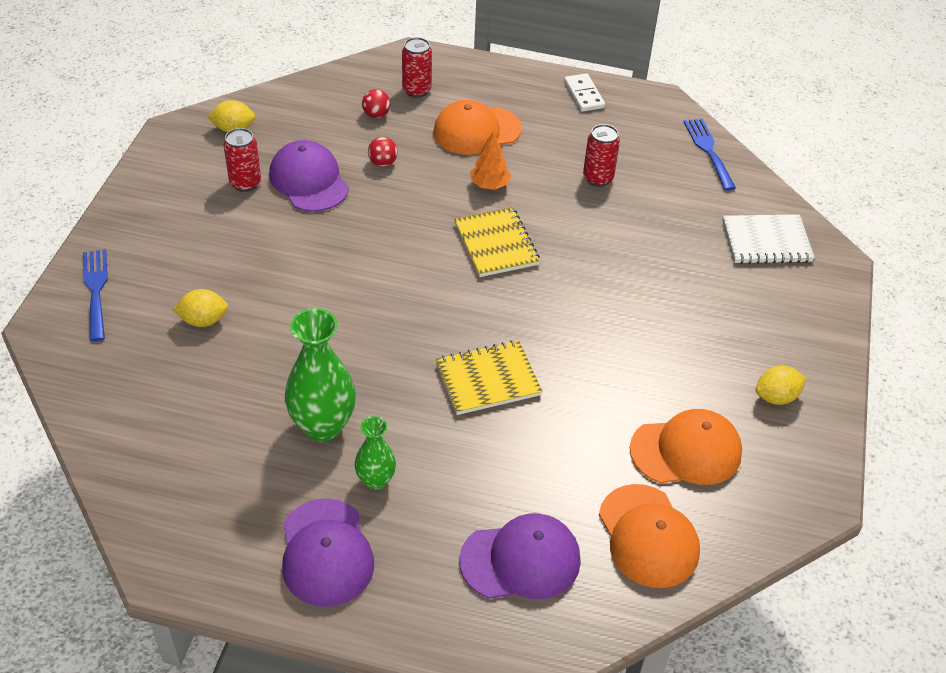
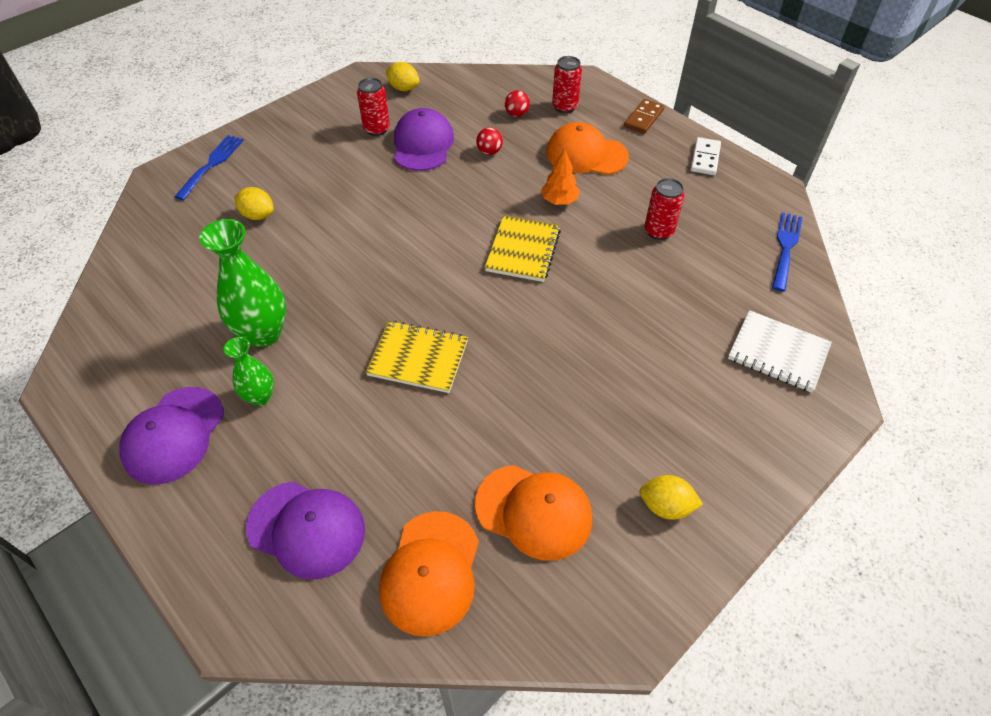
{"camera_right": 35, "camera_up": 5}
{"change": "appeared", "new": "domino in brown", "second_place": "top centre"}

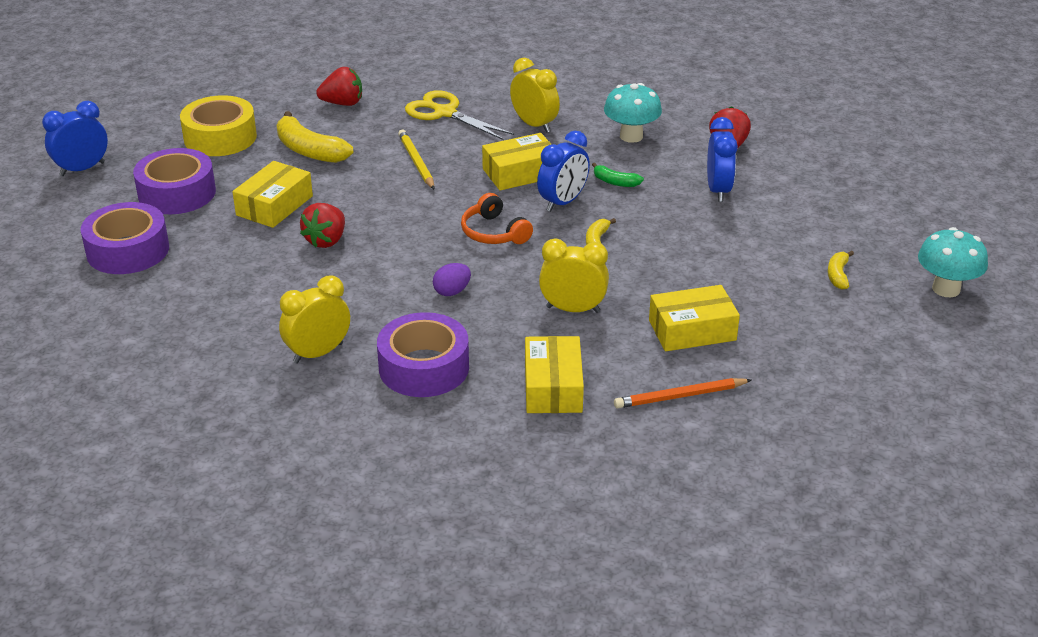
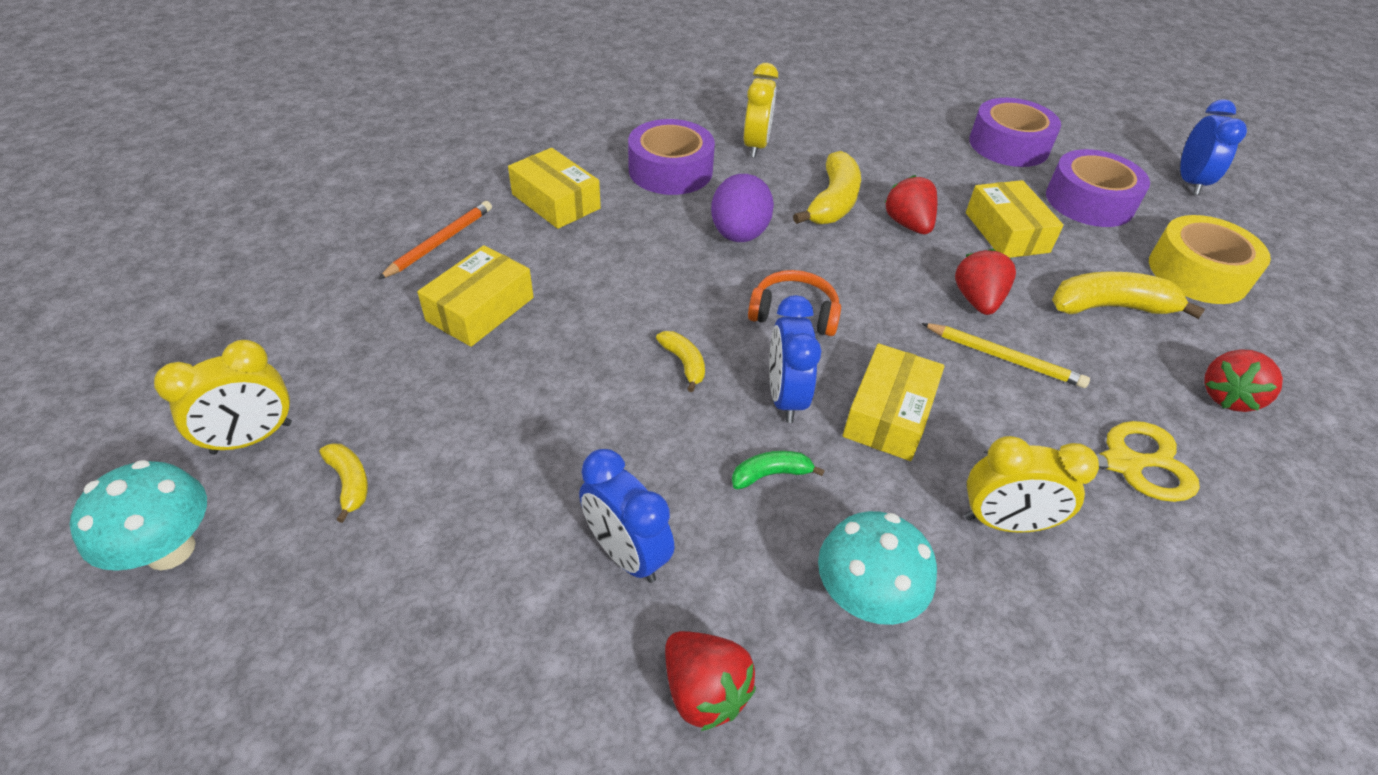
{"camera_right": 135, "camera_up": 10}
{"change": "relocated", "old": "clock in yellow (no. 3 from left in the first image)", "new": "clock in yellow (no. 1 from left)", "first_place": "centre", "second_place": "middle left"}
{"change": "size", "old": "egg in purple", "first_place": "centre", "second_place": "top centre", "factor": 1.79}
{"change": "appeared", "new": "banana in yellow (no. 3 from left)", "second_place": "top centre"}
{"change": "appeared", "new": "strawberry in red (no. 3 from left)", "second_place": "middle right"}

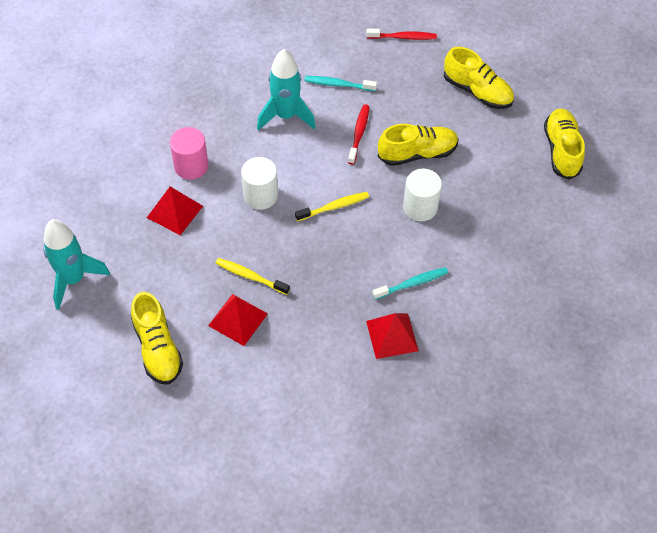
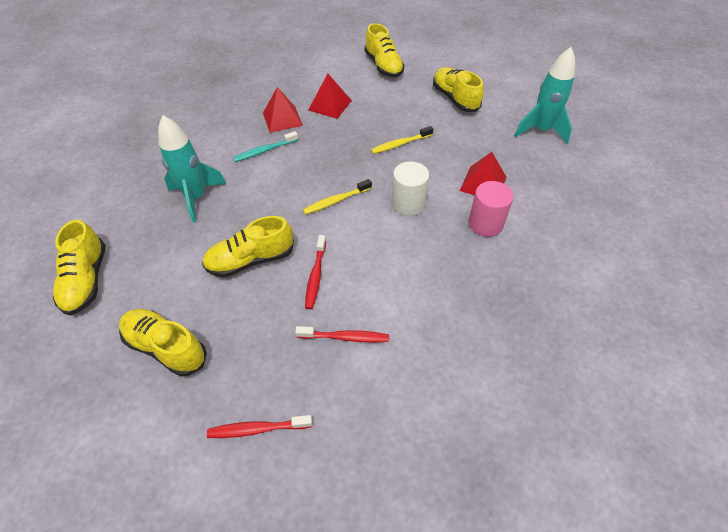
{"camera_right": 175, "camera_up": -5}
{"change": "relocated", "old": "rocket in turquoise (no. 2 from left in the first image)", "new": "rocket in turquoise (no. 1 from left)", "first_place": "top centre", "second_place": "top left"}
{"change": "colour", "old": "toothbrush in turquoise (no. 1 from left)", "new": "toothbrush in red (no. 3 from left)", "first_place": "top centre", "second_place": "centre"}
{"change": "missing", "old": "cylinder in white (no. 2 from left)", "first_place": "centre"}
{"change": "spun", "old": "toothbrush in yellow (no. 1 from left in the first image)", "first_place": "centre", "second_place": "top centre", "degrees": 135}
{"change": "relocated", "old": "pyramid in red (no. 2 from left)", "first_place": "centre", "second_place": "top centre"}
{"change": "appeared", "new": "shoe in yellow (no. 4 from left)", "second_place": "top centre"}

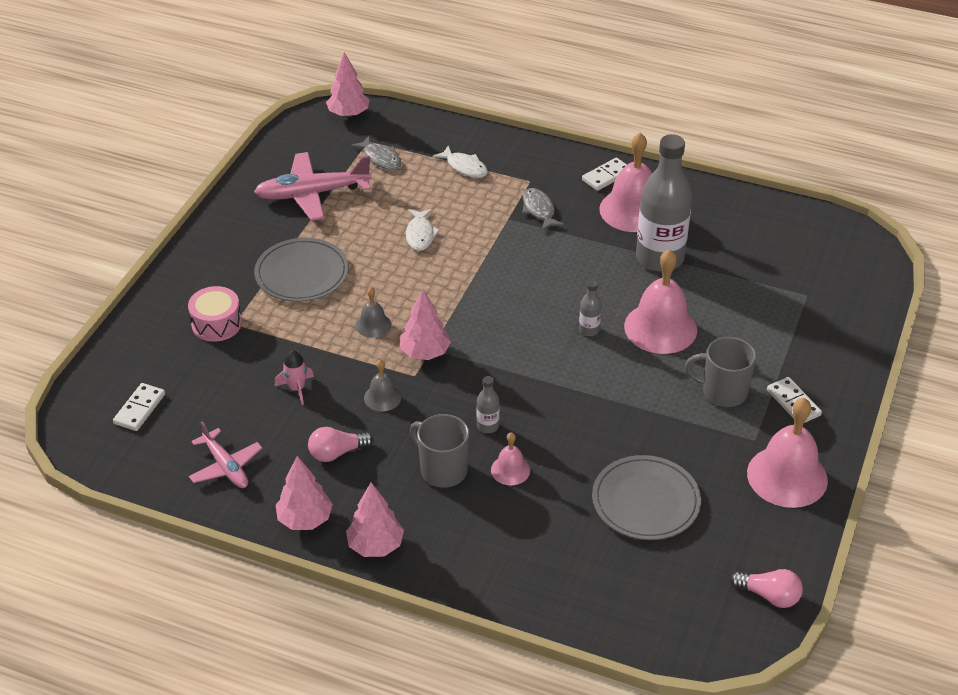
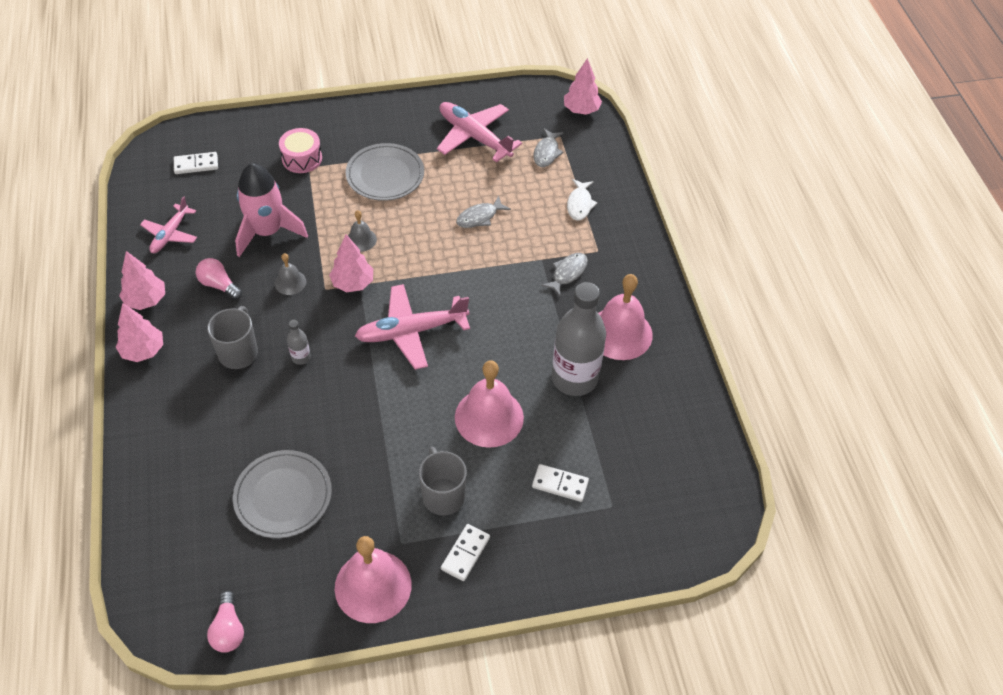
{"camera_right": 55, "camera_up": 10}
{"change": "relocated", "old": "domino in white (no. 2 from left in the first image)", "new": "domino in white (no. 3 from left)", "first_place": "top centre", "second_place": "bottom centre"}
{"change": "colour", "old": "fish in white (no. 1 from left)", "new": "fish in grey (no. 1 from left)", "first_place": "top centre", "second_place": "top centre"}
{"change": "missing", "old": "bottle in grey (no. 2 from left)", "first_place": "centre"}
{"change": "size", "old": "rocket in pink", "first_place": "middle left", "second_place": "top left", "factor": 2.19}
{"change": "missing", "old": "bell in pink (no. 1 from left)", "first_place": "centre"}
{"change": "appeared", "new": "plane in pink (no. 2 from left)", "second_place": "centre"}

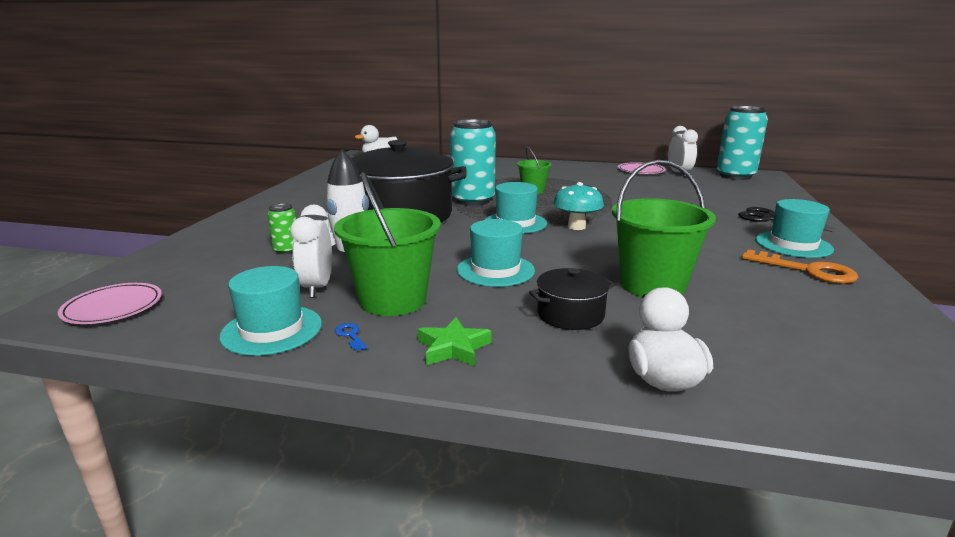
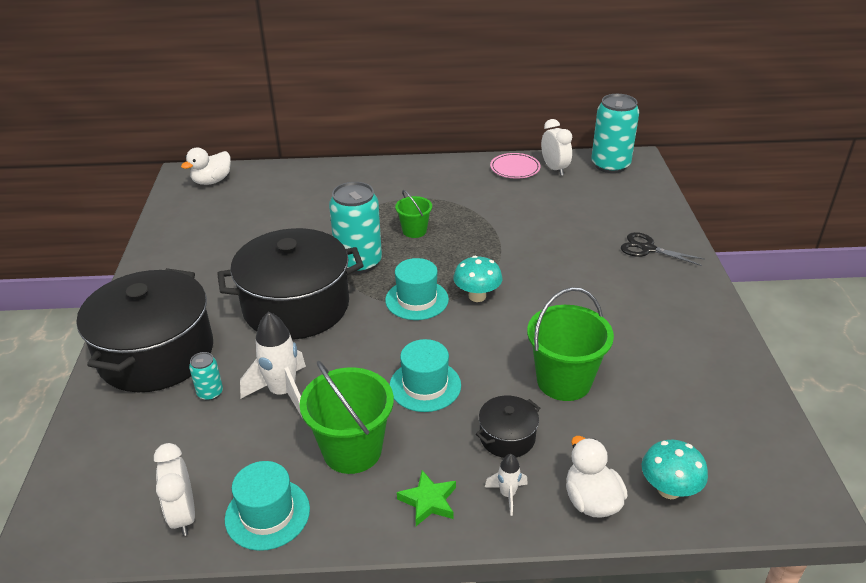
{"camera_right": -15, "camera_up": 15}
{"change": "missing", "old": "hat in turquoise (no. 4 from left)", "first_place": "middle right"}
{"change": "colour", "old": "can in green", "new": "can in turquoise (no. 1 from left)", "first_place": "middle left", "second_place": "middle left"}
{"change": "relocated", "old": "clock in white (no. 1 from left)", "first_place": "middle left", "second_place": "bottom left"}
{"change": "missing", "old": "key in orange", "first_place": "middle right"}
{"change": "missing", "old": "plate in pink (no. 1 from left)", "first_place": "middle left"}
{"change": "missing", "old": "key in blue", "first_place": "centre"}
{"change": "appeared", "new": "pot in black (no. 1 from left)", "second_place": "middle left"}
{"change": "appeared", "new": "mushroom in turquoise (no. 2 from left)", "second_place": "bottom right"}
{"change": "appeared", "new": "rocket in white (no. 2 from left)", "second_place": "bottom centre"}

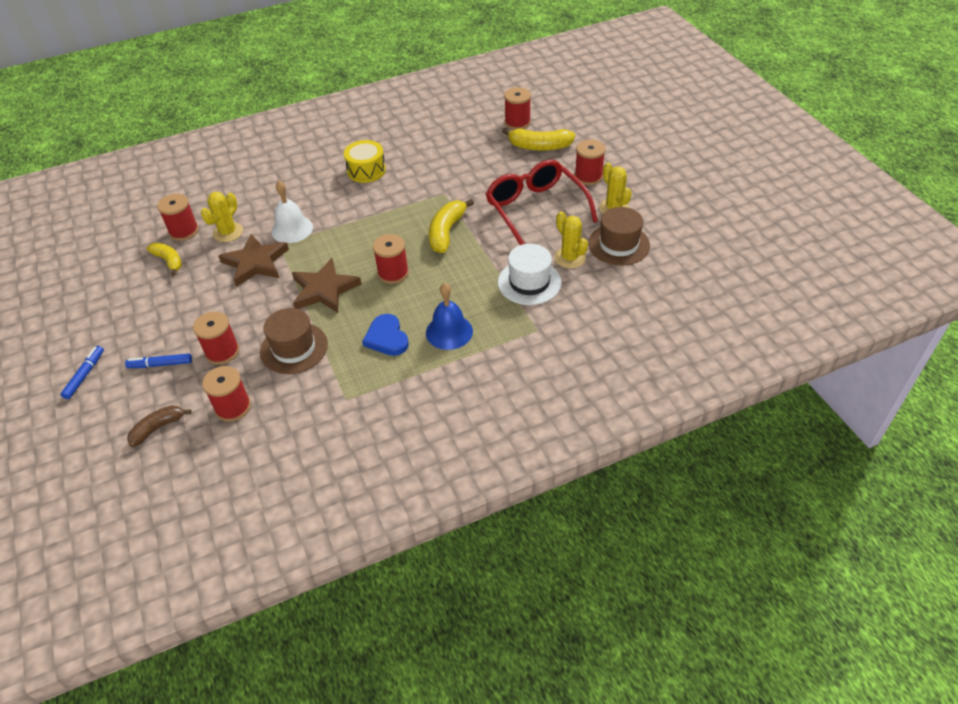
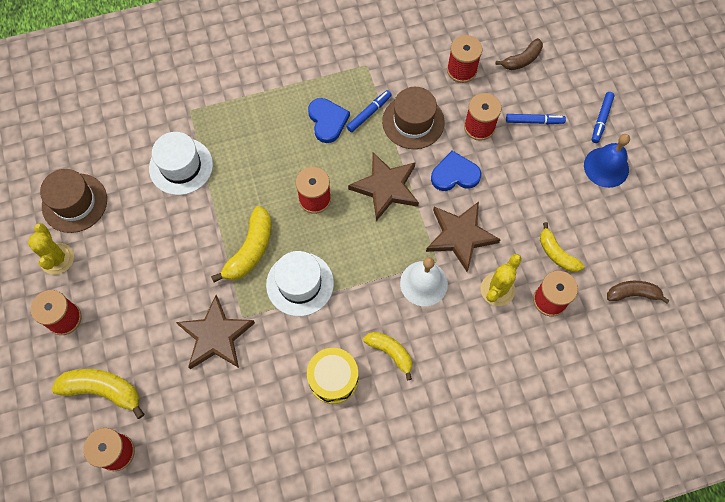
{"camera_right": -175, "camera_up": 20}
{"change": "missing", "old": "glasses in red", "first_place": "top centre"}
{"change": "missing", "old": "cactus in yellow (no. 2 from left)", "first_place": "centre"}
{"change": "relocated", "old": "bell in blue", "first_place": "centre", "second_place": "top right"}
{"change": "appeared", "new": "marker in blue (no. 1 from left)", "second_place": "top centre"}
{"change": "appeared", "new": "heart in blue (no. 2 from left)", "second_place": "centre"}
{"change": "appeared", "new": "hat in white (no. 2 from left)", "second_place": "centre"}
{"change": "appeared", "new": "banana in brown (no. 2 from left)", "second_place": "middle right"}
{"change": "appeared", "new": "star in brown (no. 1 from left)", "second_place": "middle left"}
{"change": "appeared", "new": "banana in yellow (no. 3 from left)", "second_place": "bottom centre"}

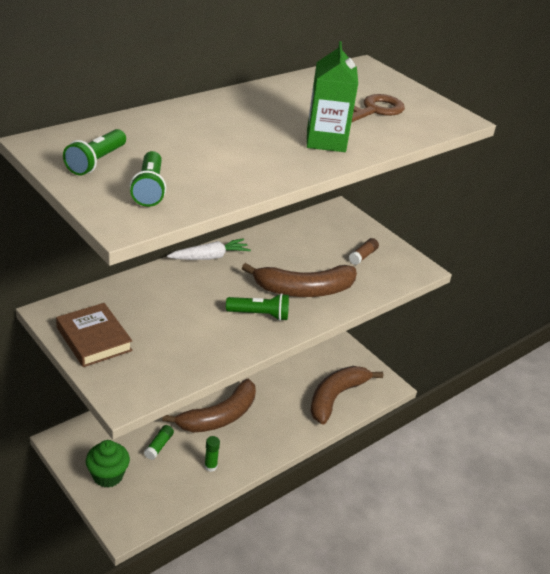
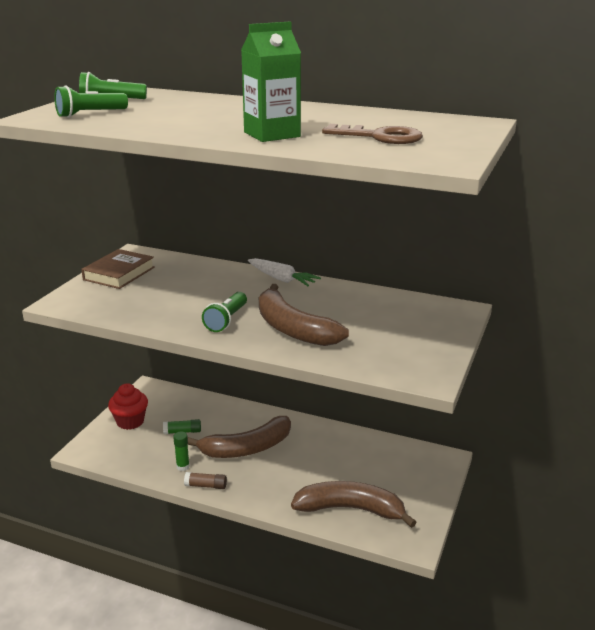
{"camera_right": 65, "camera_up": -10}
{"change": "relocated", "old": "glue stick in brown", "first_place": "centre", "second_place": "bottom centre"}
{"change": "spun", "old": "flashlight in green (no. 3 from left)", "first_place": "centre", "second_place": "centre", "degrees": 45}
{"change": "spun", "old": "banana in brown (no. 1 from left)", "first_place": "bottom centre", "second_place": "bottom centre", "degrees": -45}
{"change": "colour", "old": "cupcake in green", "new": "cupcake in red", "first_place": "bottom left", "second_place": "middle left"}

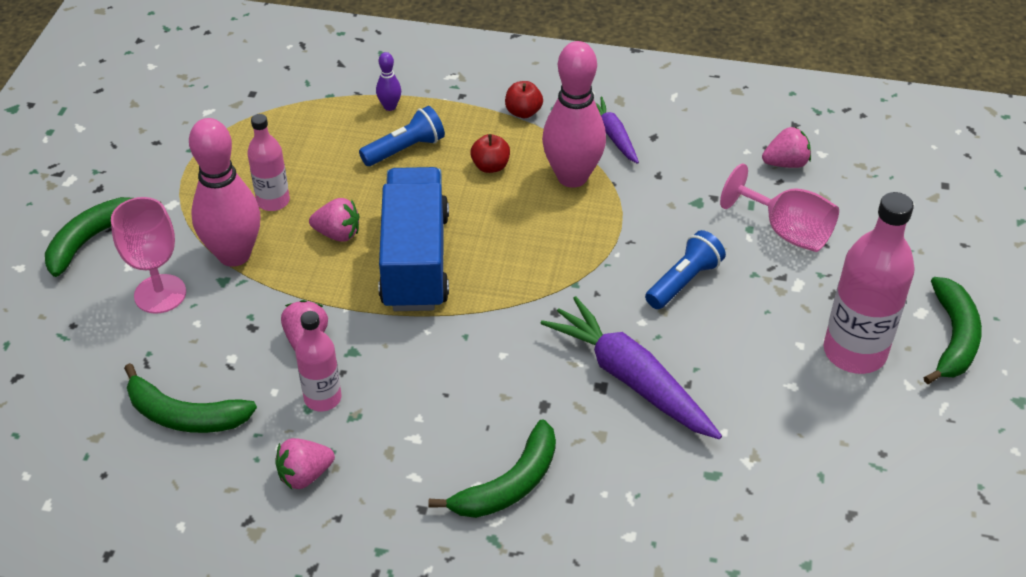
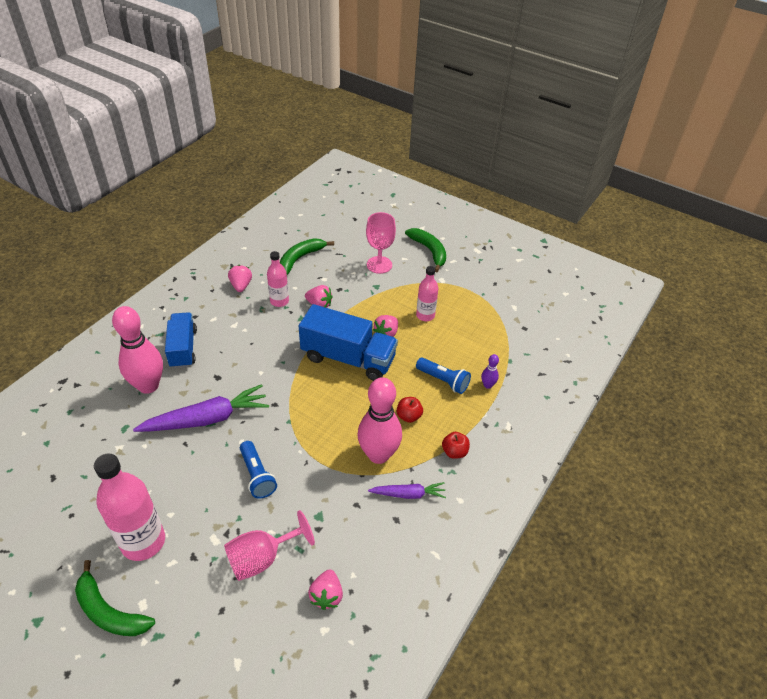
{"camera_right": 110, "camera_up": 0}
{"change": "spun", "old": "flashlight in blue (no. 1 from left in the first image)", "first_place": "top centre", "second_place": "centre", "degrees": -45}
{"change": "relocated", "old": "bowling pin in pink (no. 1 from left)", "first_place": "top left", "second_place": "middle left"}
{"change": "exchanged", "old": "banana in green (no. 3 from left)", "new": "truck in blue (no. 1 from left)", "first_place": "bottom centre", "second_place": "middle left"}

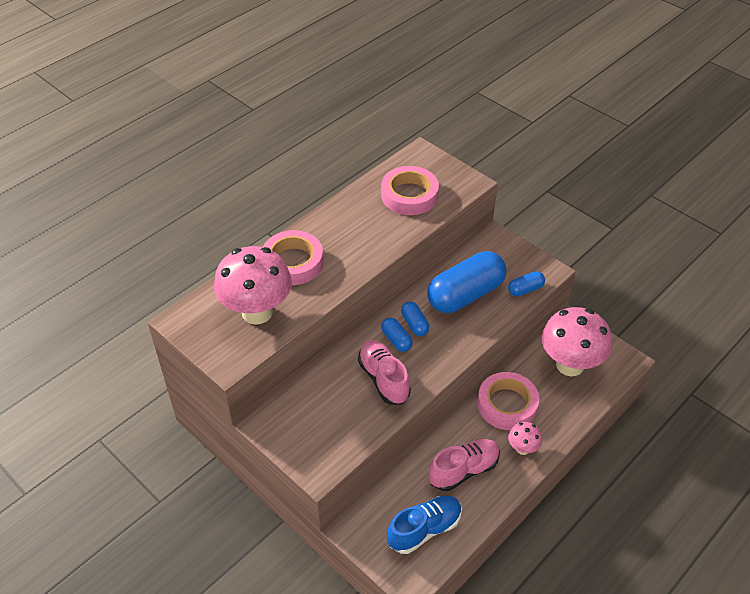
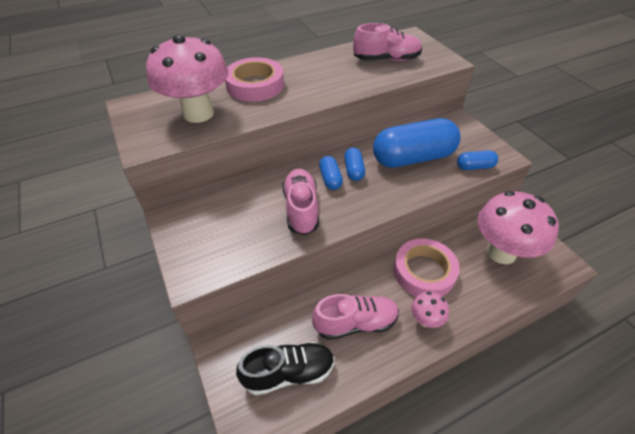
{"camera_right": 20, "camera_up": 0}
{"change": "exchanged", "old": "tape in pink (no. 2 from left)", "new": "shoe in pink (no. 3 from left)", "first_place": "top centre", "second_place": "top centre"}
{"change": "colour", "old": "shoe in blue", "new": "shoe in black", "first_place": "bottom centre", "second_place": "bottom centre"}

